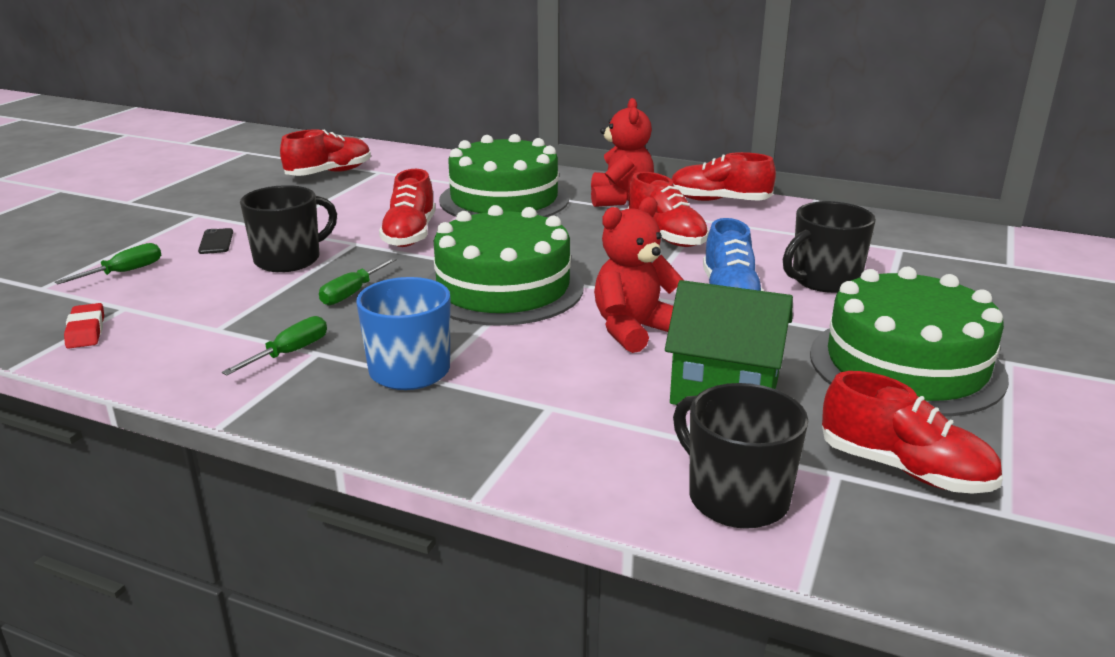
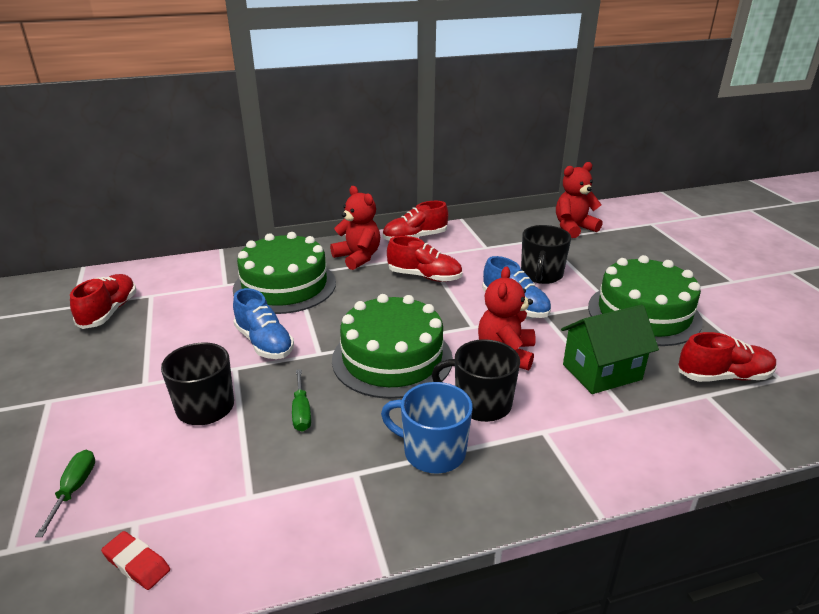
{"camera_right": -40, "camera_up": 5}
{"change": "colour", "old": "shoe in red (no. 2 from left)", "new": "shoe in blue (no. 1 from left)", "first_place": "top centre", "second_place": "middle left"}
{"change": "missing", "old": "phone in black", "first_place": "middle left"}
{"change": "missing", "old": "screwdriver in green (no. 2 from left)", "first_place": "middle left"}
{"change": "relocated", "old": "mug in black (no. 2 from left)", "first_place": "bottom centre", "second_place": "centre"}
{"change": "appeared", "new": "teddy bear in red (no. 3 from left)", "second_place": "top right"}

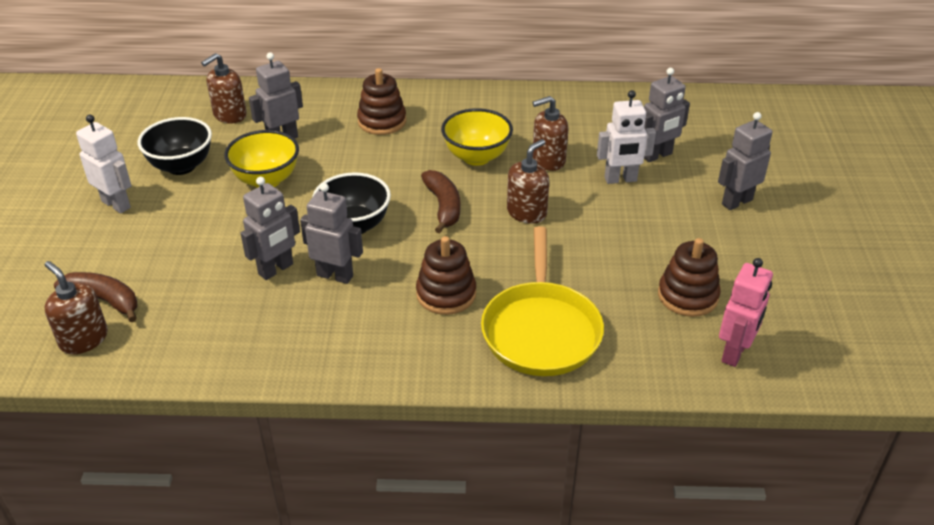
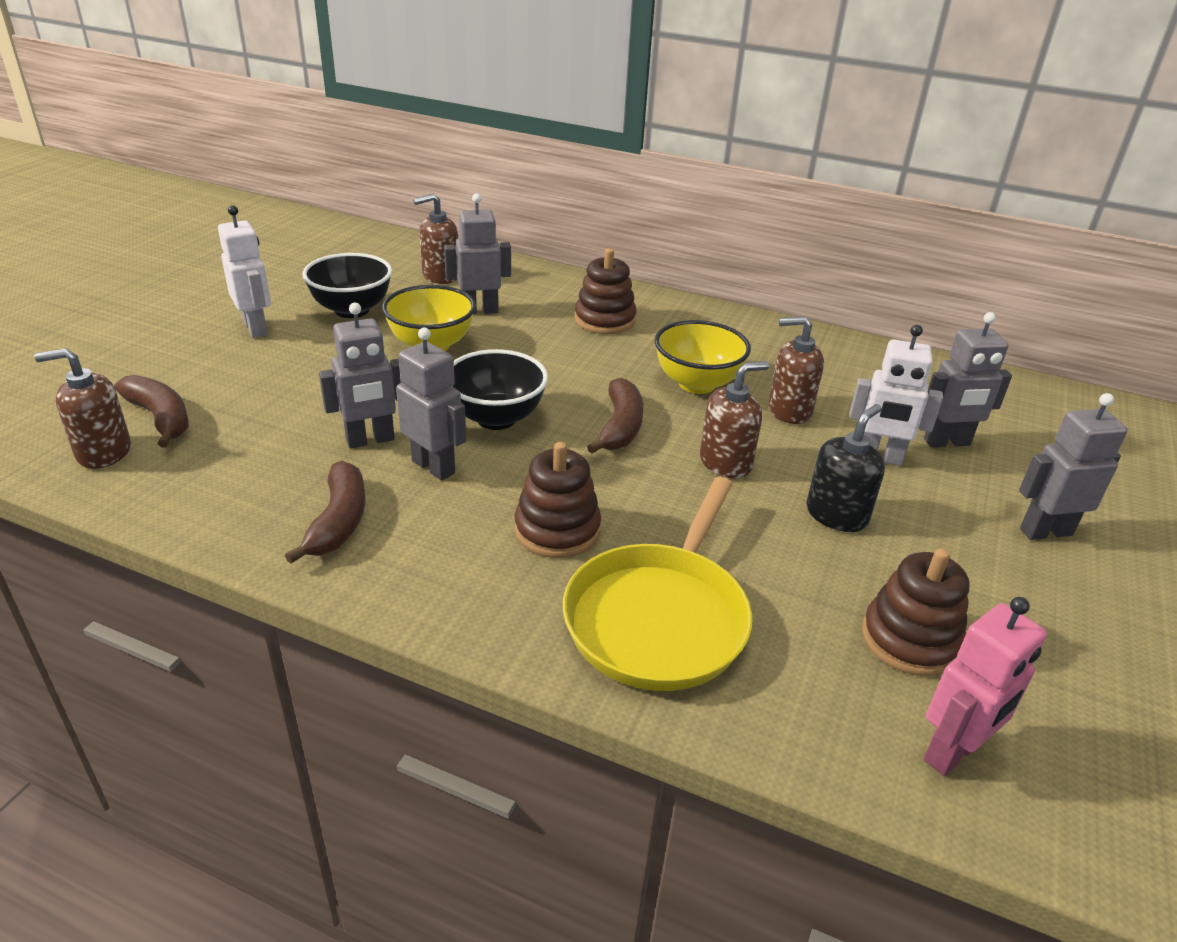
{"camera_right": 20, "camera_up": -5}
{"change": "spun", "old": "soap dispenser in brown (no. 1 from left)", "first_place": "middle left", "second_place": "middle left", "degrees": -75}
{"change": "appeared", "new": "soap dispenser in black", "second_place": "middle right"}
{"change": "appeared", "new": "banana in brown (no. 2 from left)", "second_place": "middle left"}

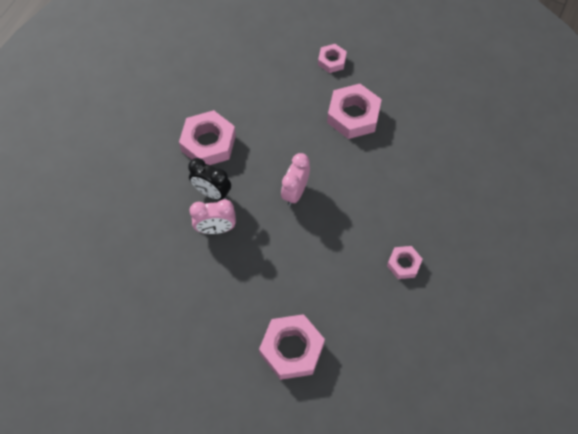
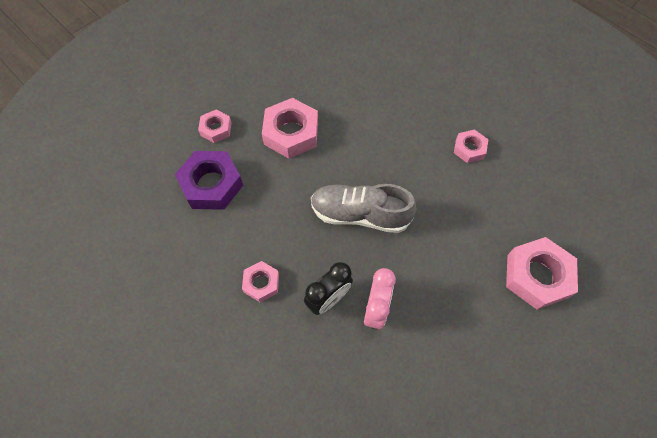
{"camera_right": -70, "camera_up": 0}
{"change": "size", "old": "nut in pink (no. 1 from left in the first image)", "first_place": "top centre", "second_place": "centre", "factor": 0.56}
{"change": "exchanged", "old": "clock in pink (no. 2 from left)", "new": "shoe in grey", "first_place": "centre", "second_place": "centre"}
{"change": "appeared", "new": "nut in purple", "second_place": "middle left"}

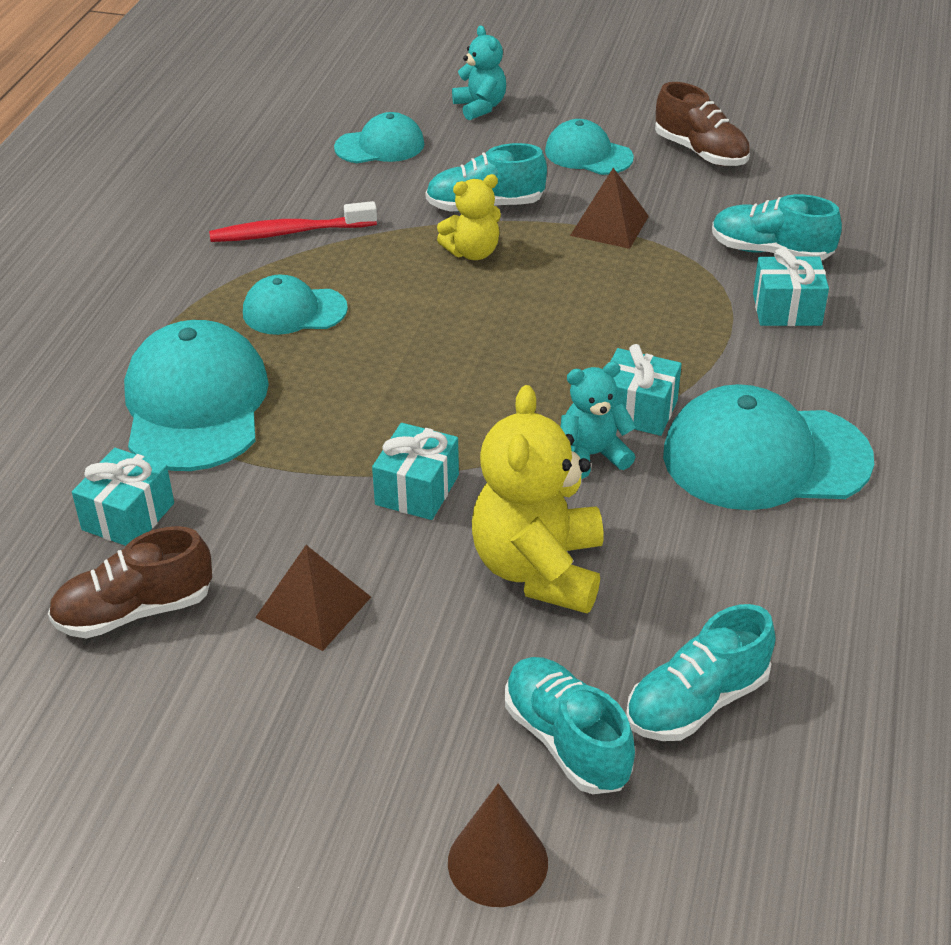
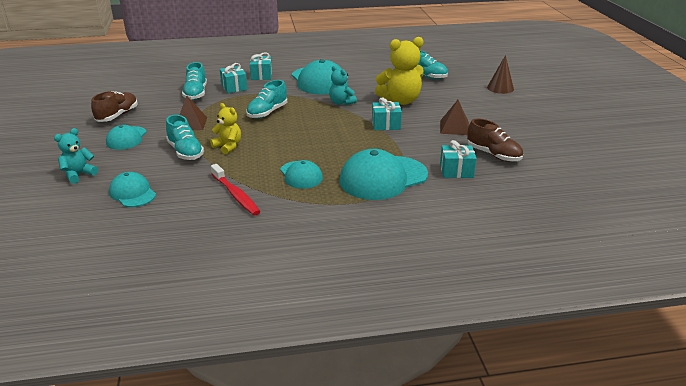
{"camera_right": -115, "camera_up": -10}
{"change": "relocated", "old": "gift in turquoise (no. 3 from left in the first image)", "new": "gift in turquoise (no. 2 from left)", "first_place": "middle right", "second_place": "top centre"}
{"change": "relocated", "old": "shoe in turquoise (no. 2 from left in the first image)", "new": "shoe in turquoise (no. 3 from left)", "first_place": "bottom centre", "second_place": "top centre"}

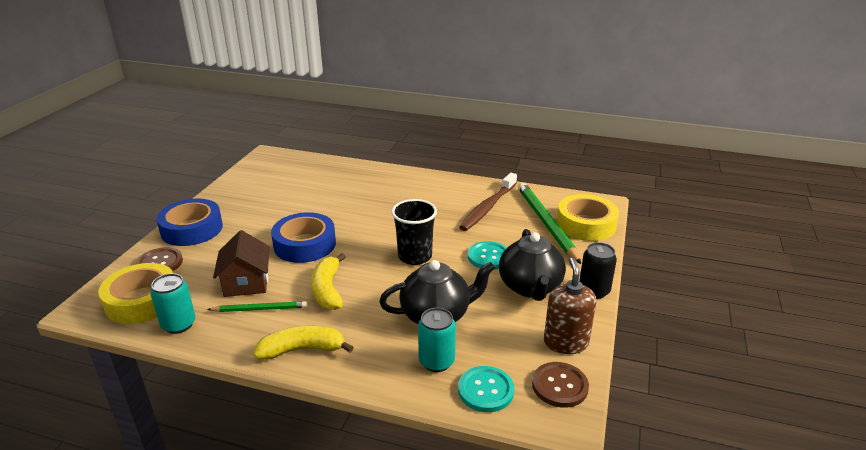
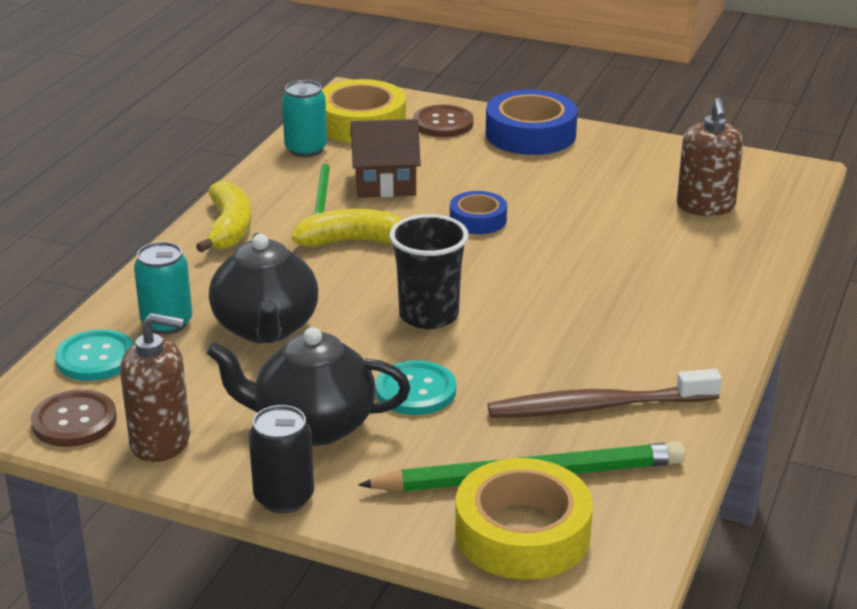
{"camera_right": 95, "camera_up": 0}
{"change": "spun", "old": "toothbrush in brown", "first_place": "centre", "second_place": "middle right", "degrees": -45}
{"change": "size", "old": "tape in blue (no. 2 from left in the first image)", "first_place": "centre", "second_place": "centre", "factor": 0.57}
{"change": "appeared", "new": "soap dispenser in brown (no. 2 from left)", "second_place": "top right"}

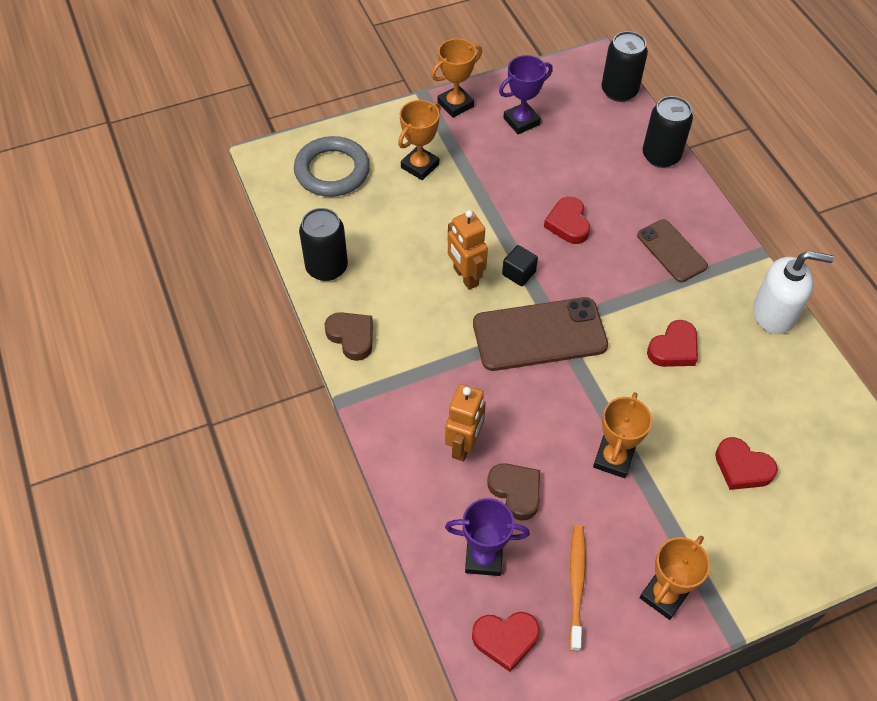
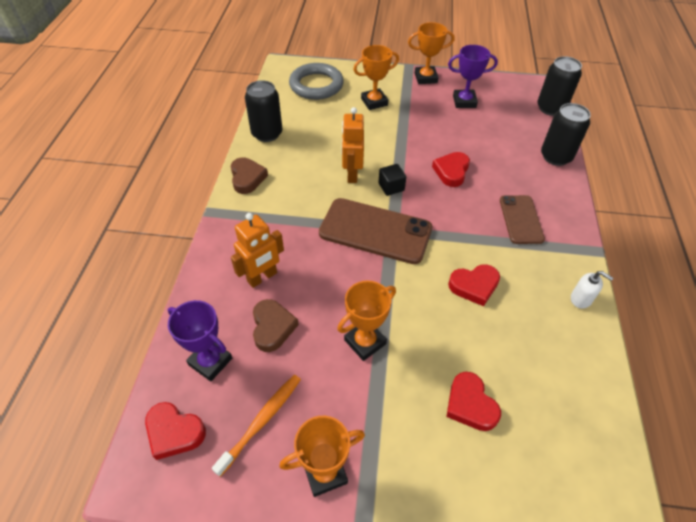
{"camera_right": 30, "camera_up": -5}
{"change": "size", "old": "soap dispenser in white", "first_place": "middle right", "second_place": "middle right", "factor": 0.52}

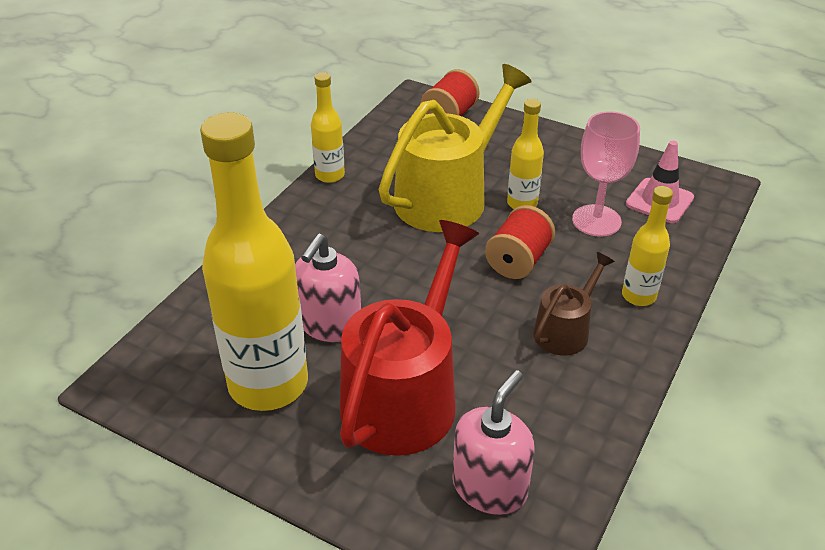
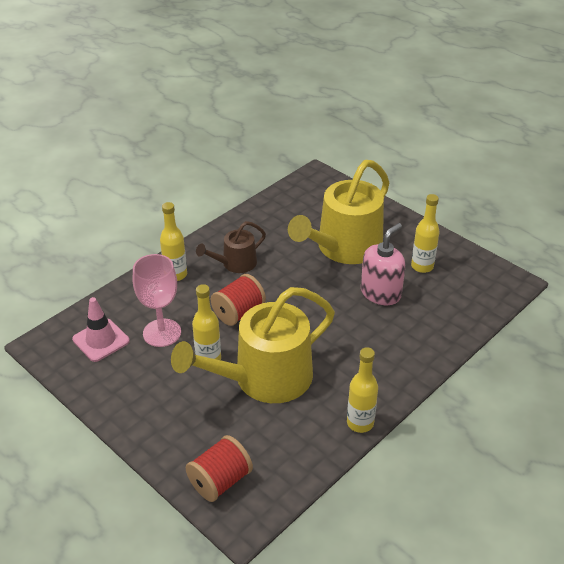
{"camera_right": -165, "camera_up": 0}
{"change": "size", "old": "bottle in yellow (no. 1 from left in the first image)", "first_place": "middle left", "second_place": "middle right", "factor": 0.48}
{"change": "colour", "old": "watering can in red", "new": "watering can in yellow (no. 2 from left)", "first_place": "centre", "second_place": "centre"}
{"change": "missing", "old": "soap dispenser in pink (no. 2 from left)", "first_place": "bottom centre"}

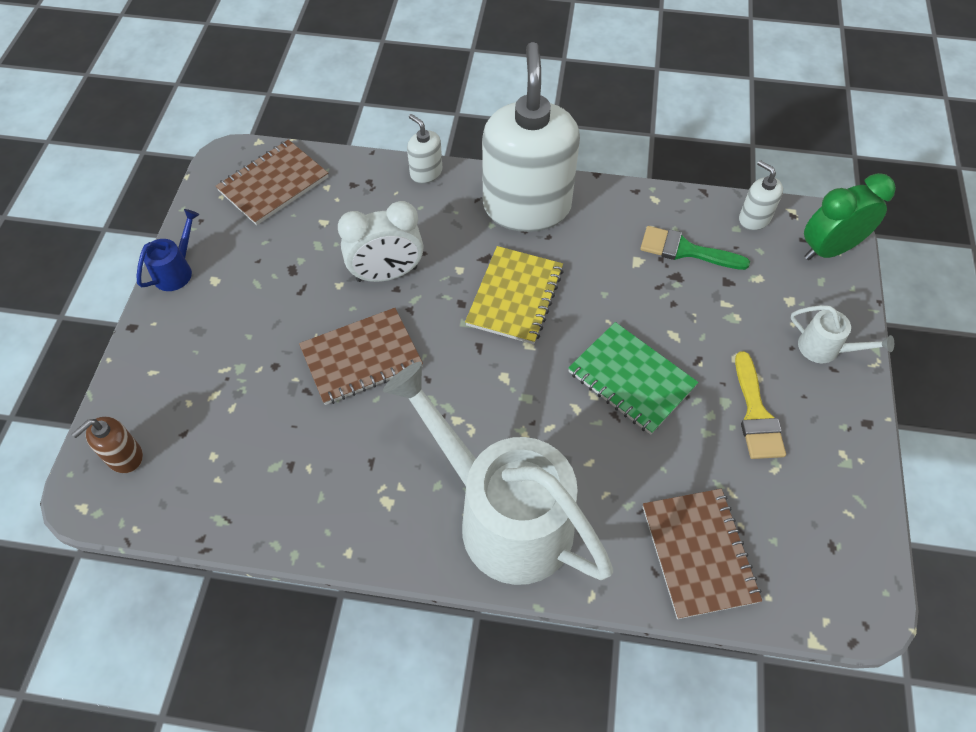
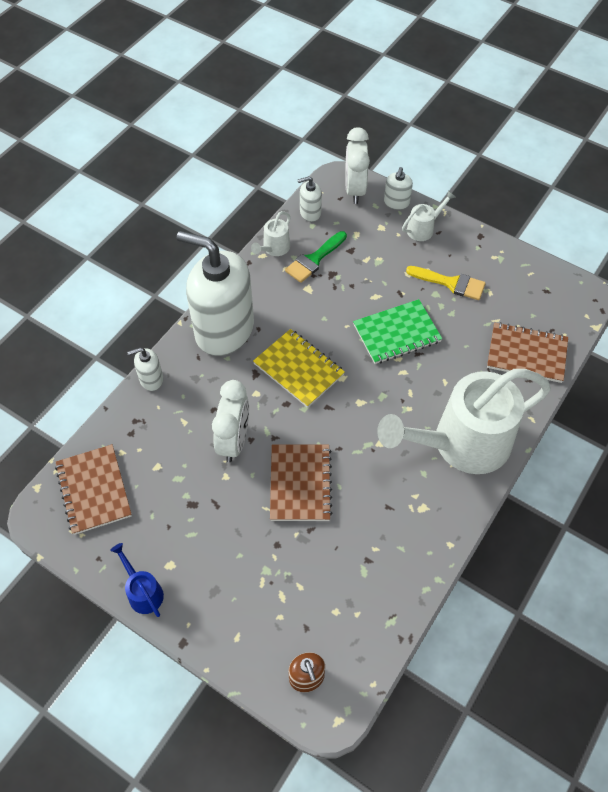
{"camera_right": -65, "camera_up": 0}
{"change": "colour", "old": "clock in green", "new": "clock in white (no. 2 from left)", "first_place": "top right", "second_place": "top centre"}
{"change": "appeared", "new": "soap dispenser in white (no. 4 from left)", "second_place": "top centre"}
{"change": "appeared", "new": "watering can in white (no. 1 from left)", "second_place": "top centre"}

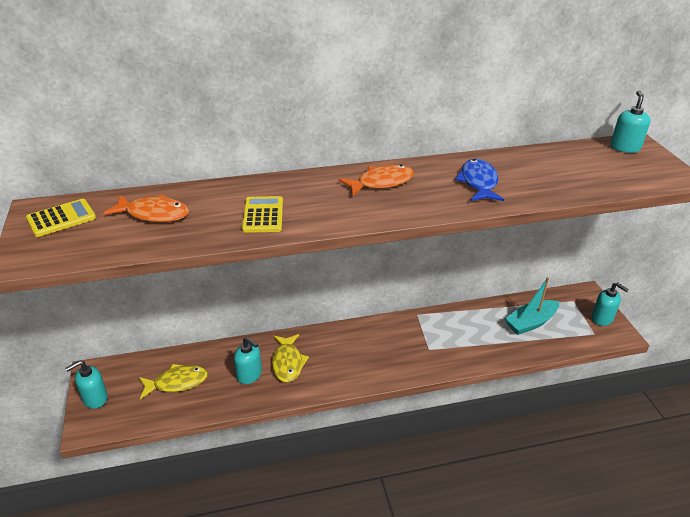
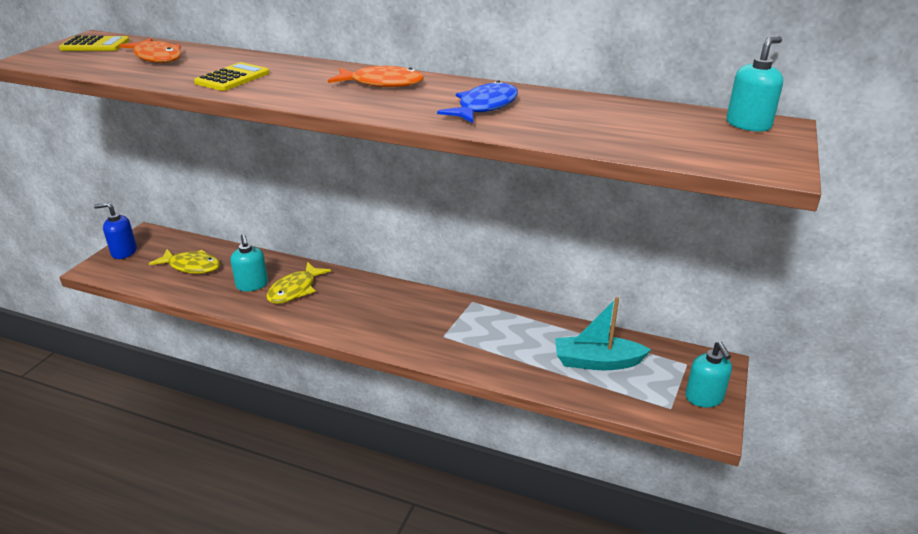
{"camera_right": 35, "camera_up": -5}
{"change": "colour", "old": "soap dispenser in turquoise (no. 1 from left)", "new": "soap dispenser in blue", "first_place": "bottom left", "second_place": "middle left"}

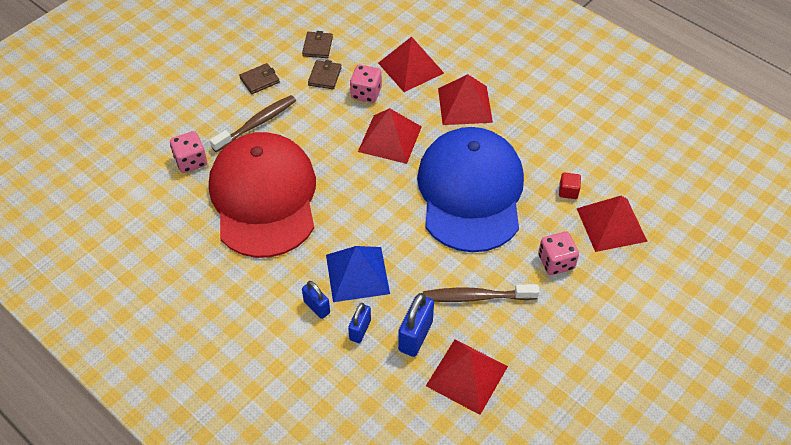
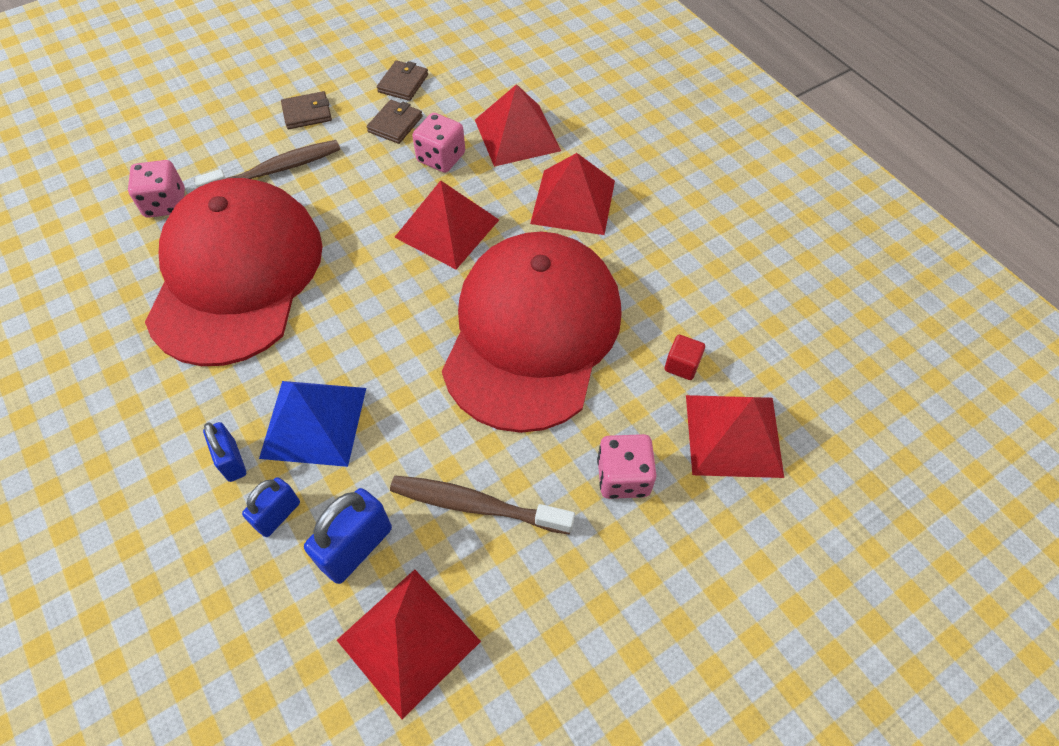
{"camera_right": 15, "camera_up": 5}
{"change": "colour", "old": "cap in blue", "new": "cap in red (no. 2 from left)", "first_place": "centre", "second_place": "centre"}

